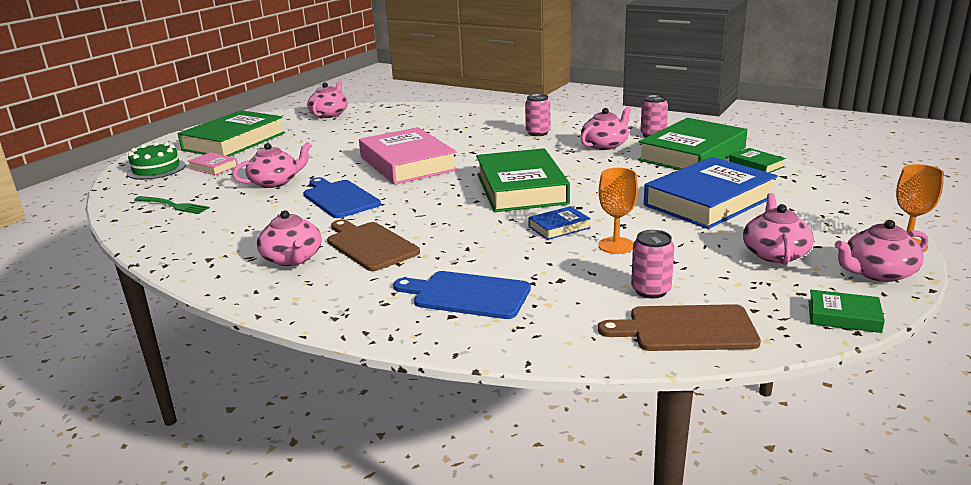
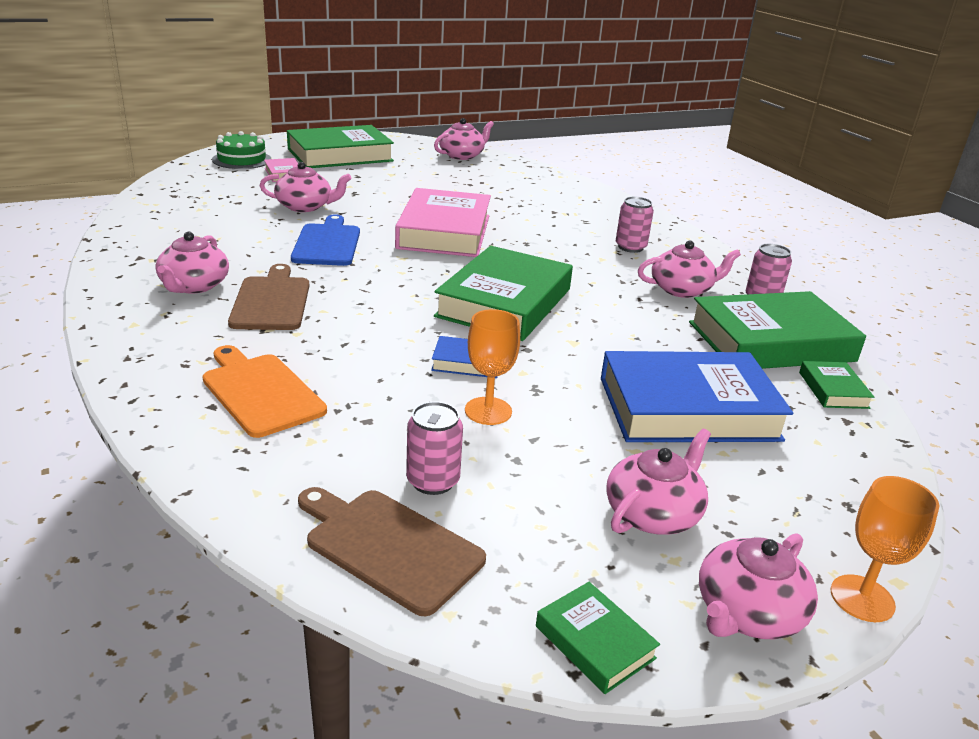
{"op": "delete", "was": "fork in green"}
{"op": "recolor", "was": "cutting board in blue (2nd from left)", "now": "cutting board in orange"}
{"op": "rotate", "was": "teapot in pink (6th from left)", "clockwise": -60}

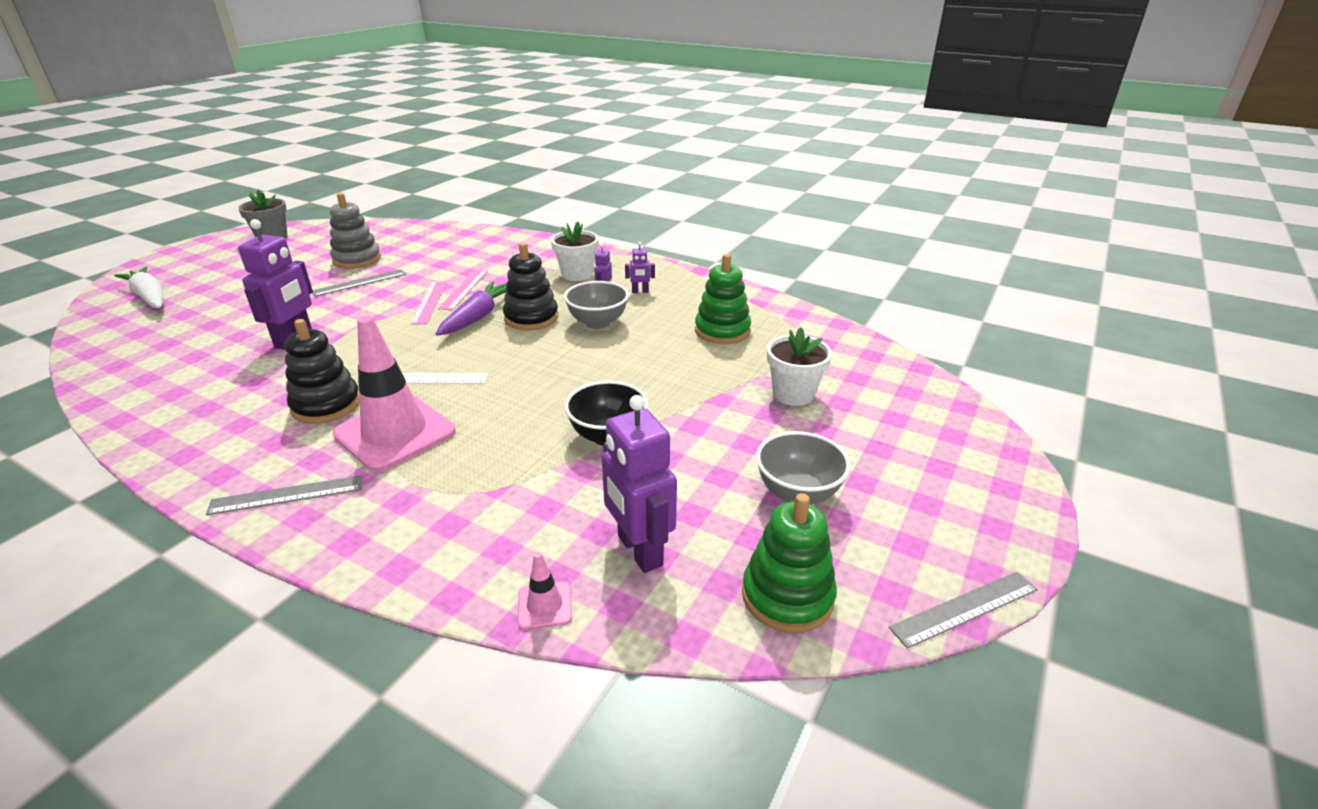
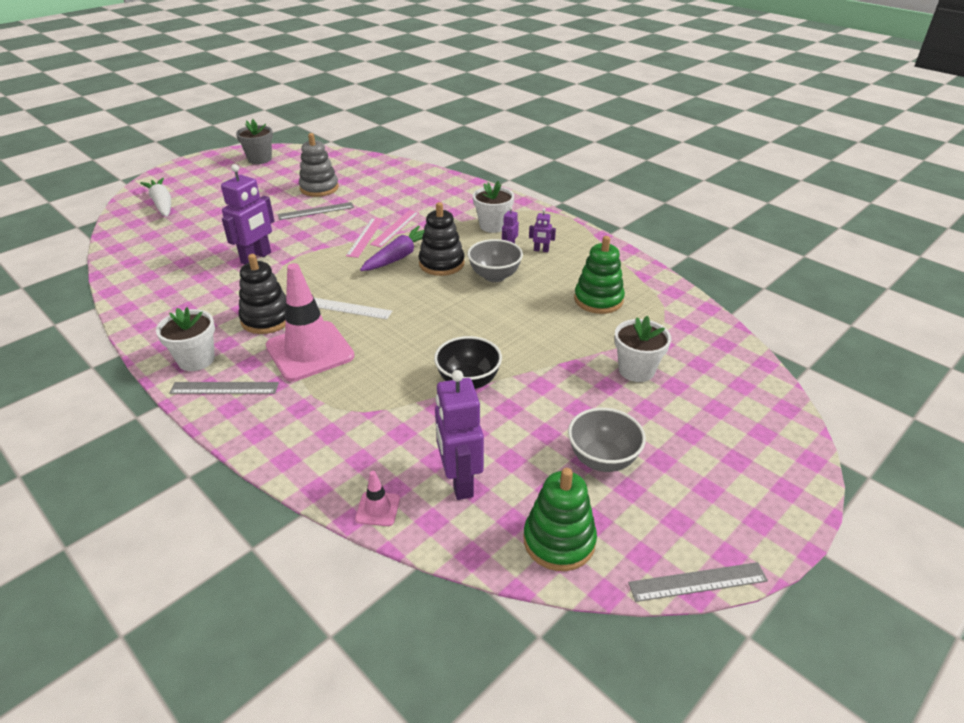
{"op": "insert", "now": "flower pot in white (1st from left)"}

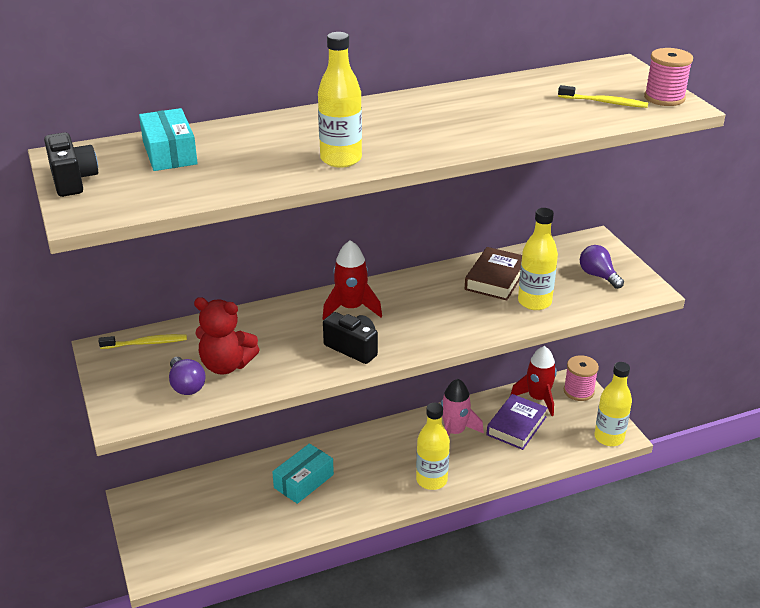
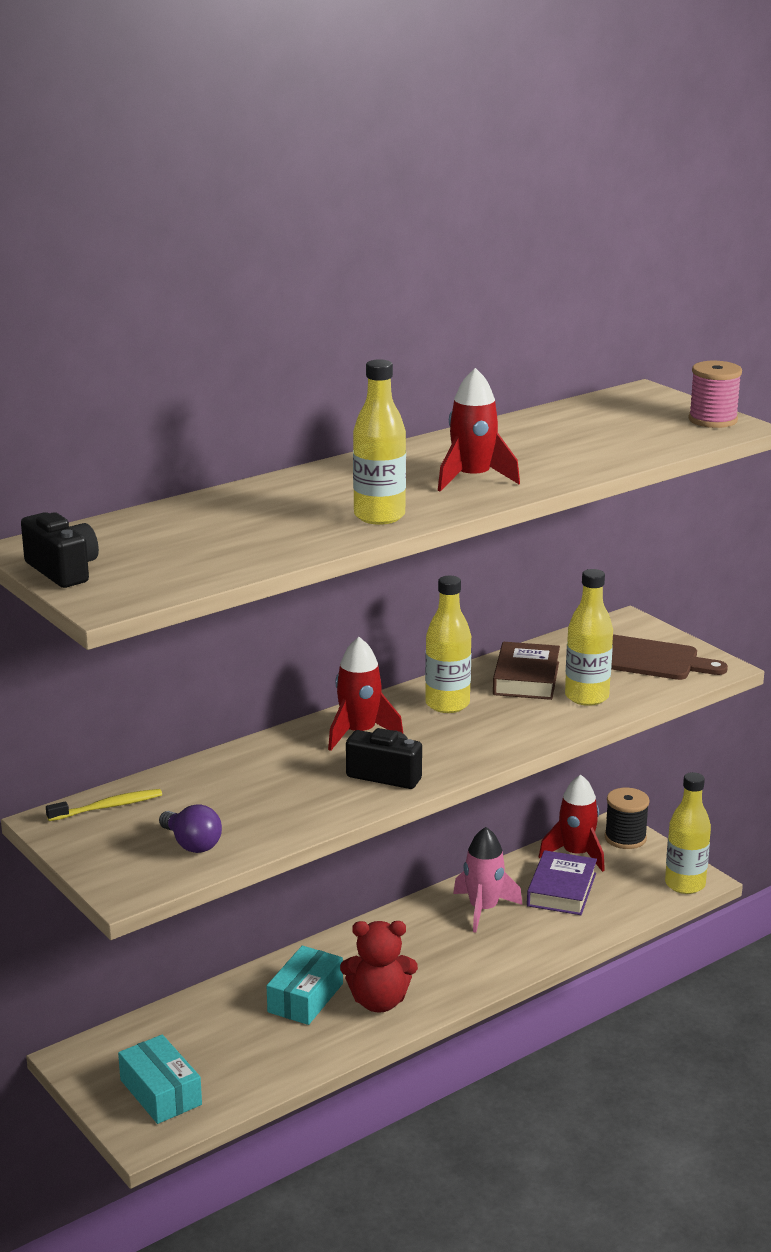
{"op": "delete", "was": "toothbrush in yellow (2nd from left)"}
{"op": "insert", "now": "rocket in red (2nd from left)"}
{"op": "move", "was": "box in turquoise (1st from left)"}
{"op": "move", "was": "teddy bear in red"}
{"op": "move", "was": "bottle in yellow (2nd from left)"}
{"op": "replace", "was": "light bulb in purple (2nd from left)", "now": "cutting board in brown"}
{"op": "recolor", "was": "spool in pink (1st from left)", "now": "spool in black"}

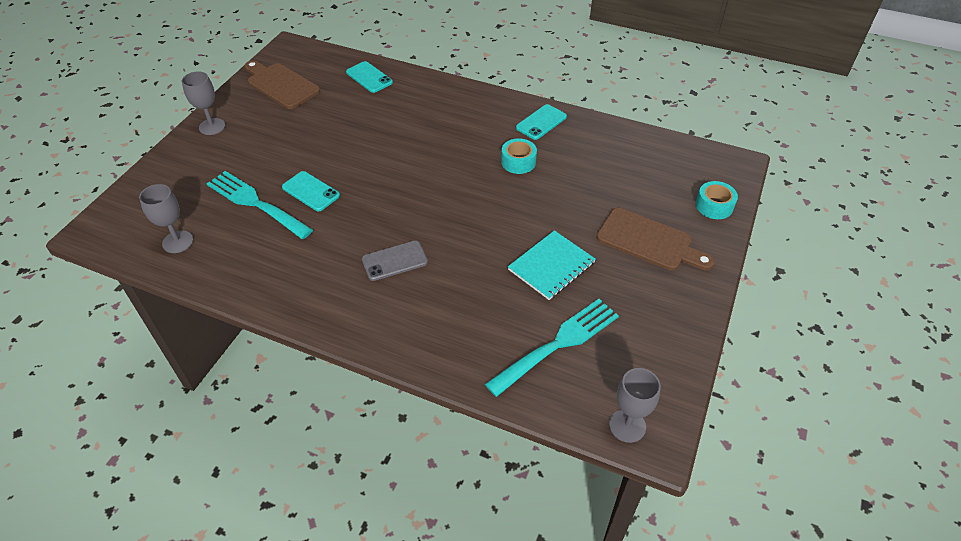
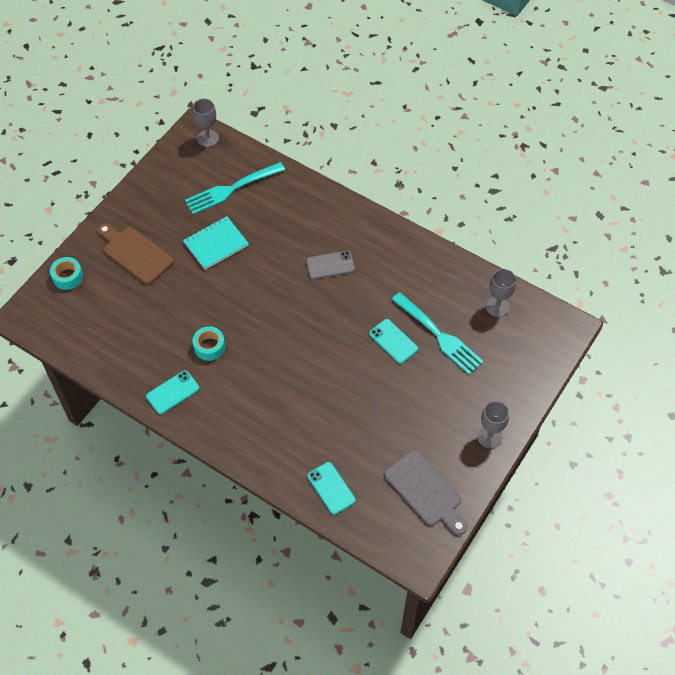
{"op": "recolor", "was": "cutting board in brown (1st from left)", "now": "cutting board in grey"}

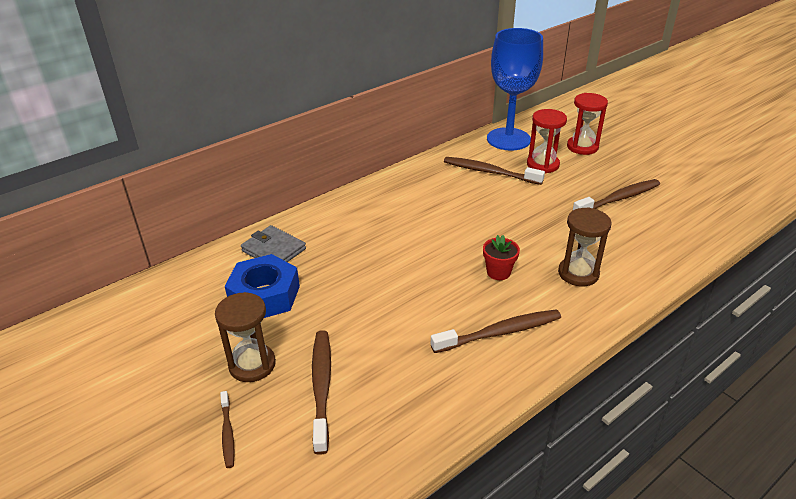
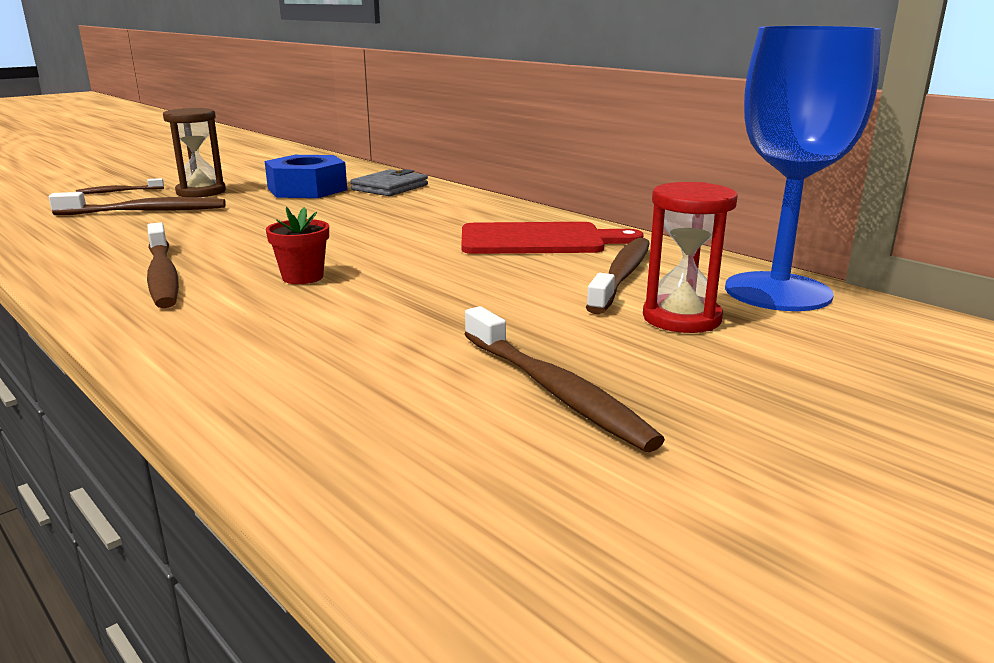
{"op": "delete", "was": "hourglass in brown (2nd from left)"}
{"op": "delete", "was": "hourglass in red (2nd from left)"}
{"op": "insert", "now": "cutting board in red"}

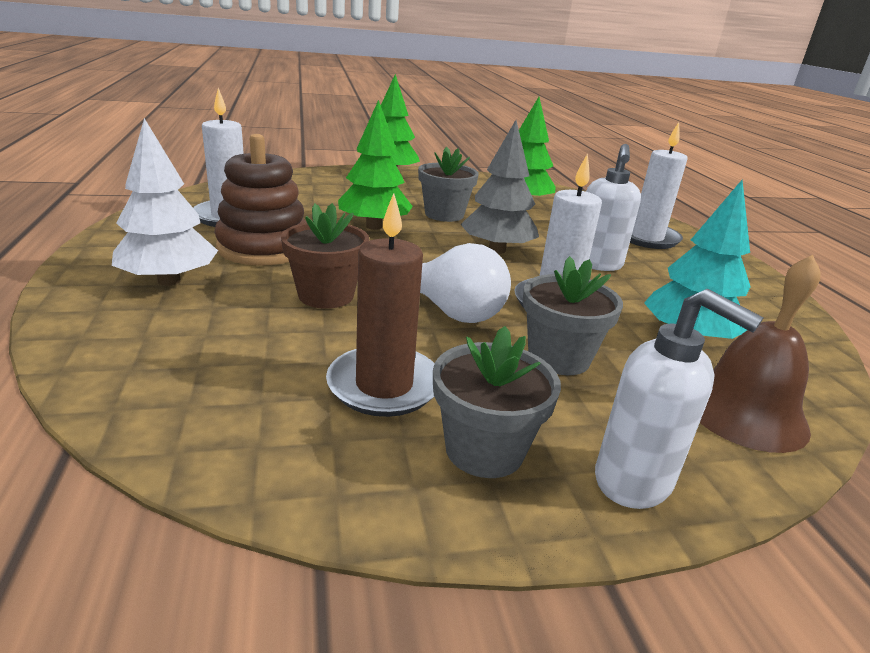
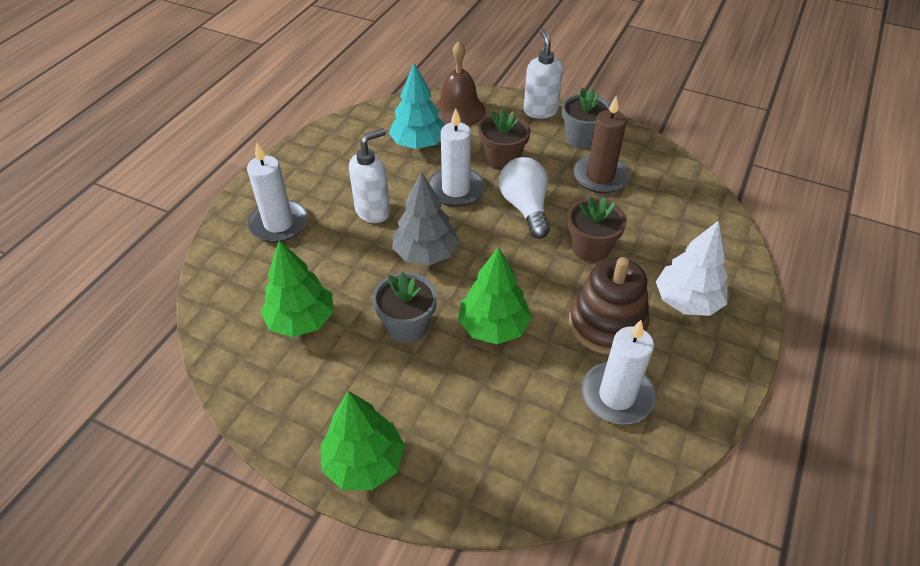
{"op": "recolor", "was": "flower pot in grey (3rd from left)", "now": "flower pot in brown (1st from left)"}

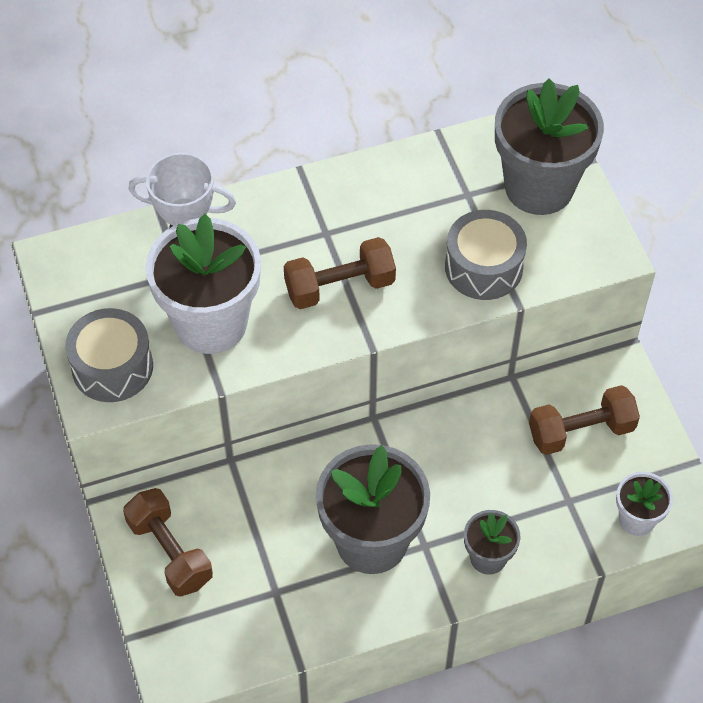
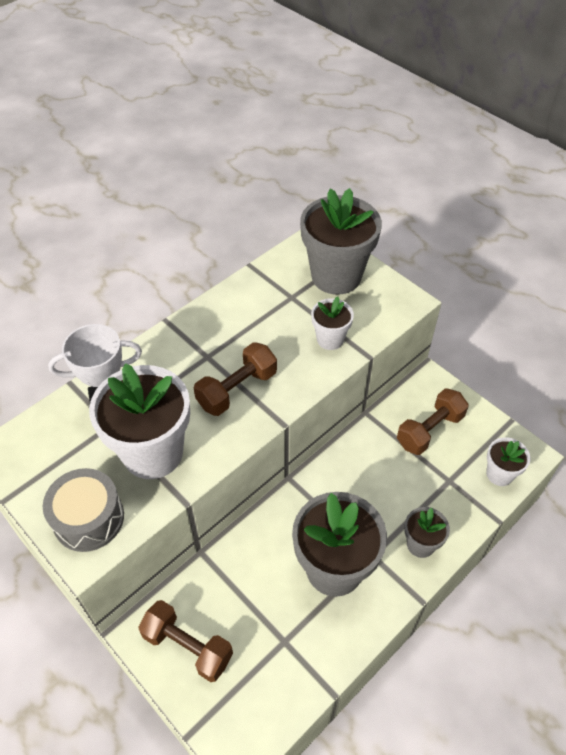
{"op": "replace", "was": "drum in grey (2nd from left)", "now": "flower pot in white (2nd from left)"}

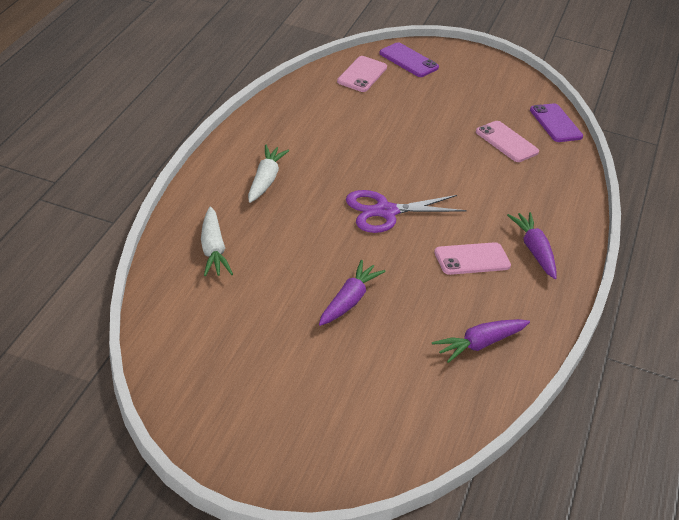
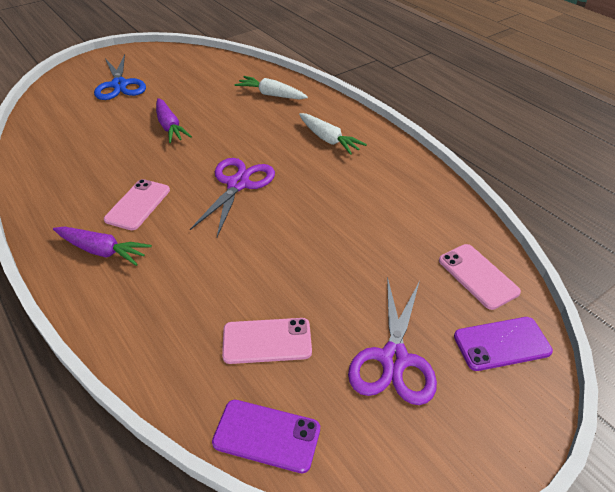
{"op": "delete", "was": "carrot in purple (2nd from left)"}
{"op": "insert", "now": "scissors in blue"}
{"op": "insert", "now": "scissors in purple (2nd from left)"}

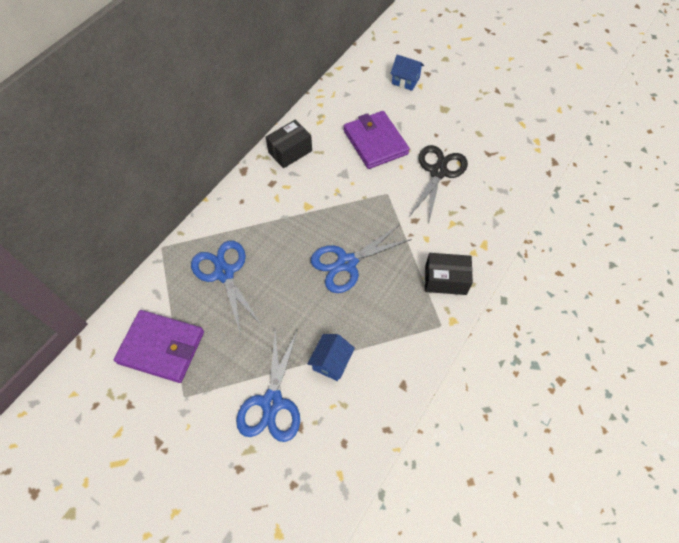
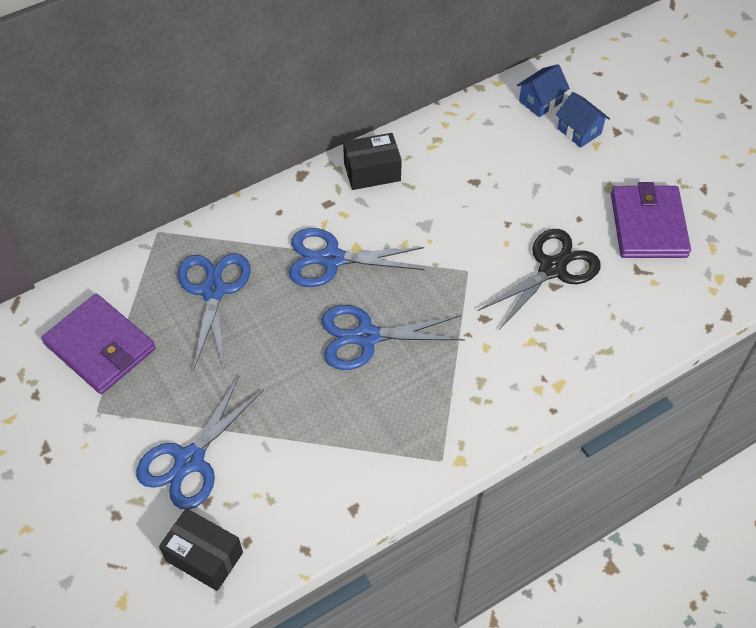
{"op": "insert", "now": "scissors in blue (3rd from left)"}
{"op": "move", "was": "house in blue (1st from left)"}
{"op": "move", "was": "wallet in purple (2nd from left)"}
{"op": "move", "was": "box in black (2nd from left in the first image)", "now": "box in black (1st from left)"}

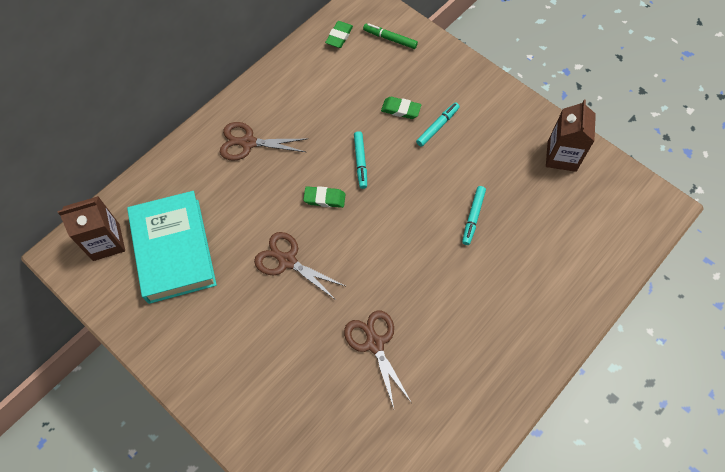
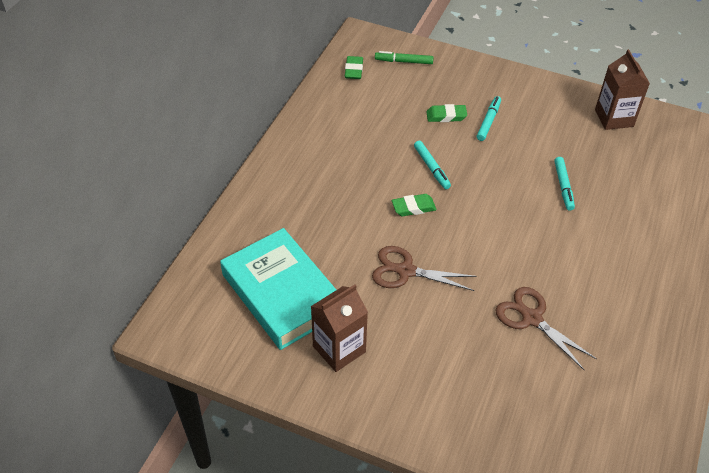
{"op": "delete", "was": "scissors in brown (1st from left)"}
{"op": "move", "was": "carton in brown (1st from left)"}

